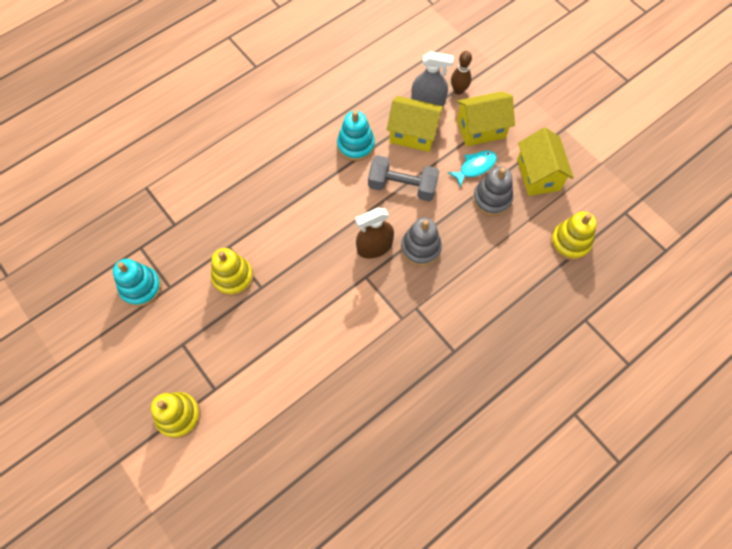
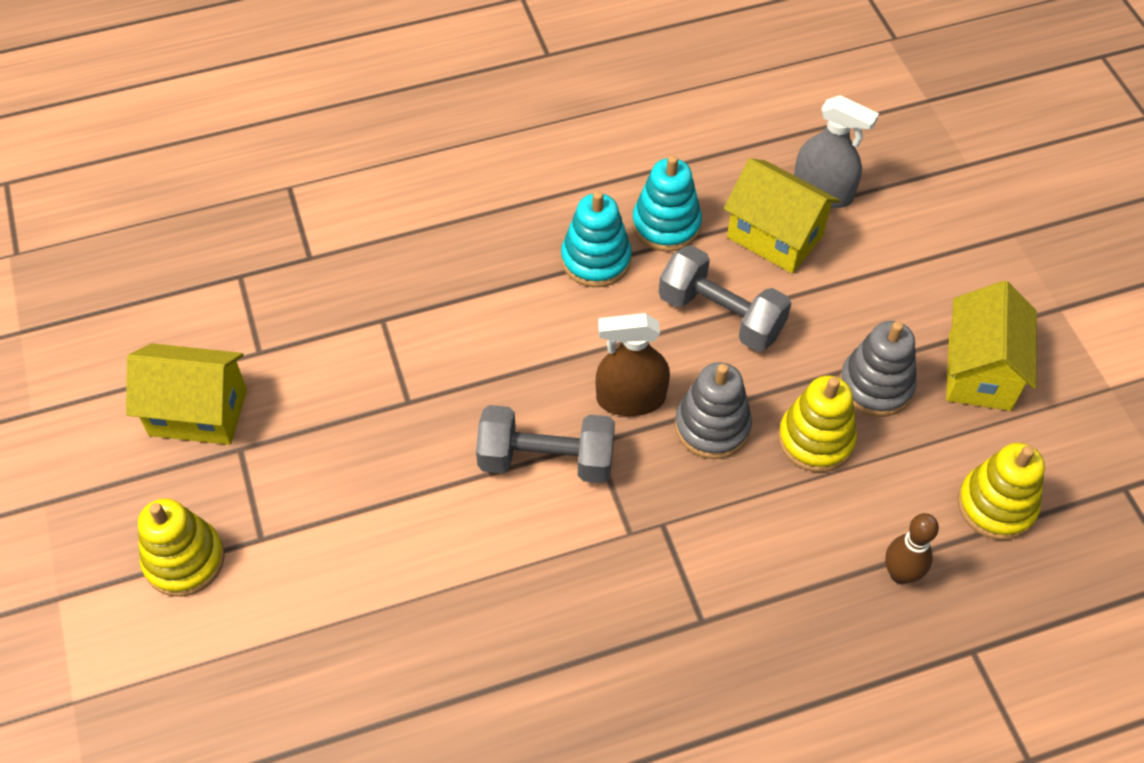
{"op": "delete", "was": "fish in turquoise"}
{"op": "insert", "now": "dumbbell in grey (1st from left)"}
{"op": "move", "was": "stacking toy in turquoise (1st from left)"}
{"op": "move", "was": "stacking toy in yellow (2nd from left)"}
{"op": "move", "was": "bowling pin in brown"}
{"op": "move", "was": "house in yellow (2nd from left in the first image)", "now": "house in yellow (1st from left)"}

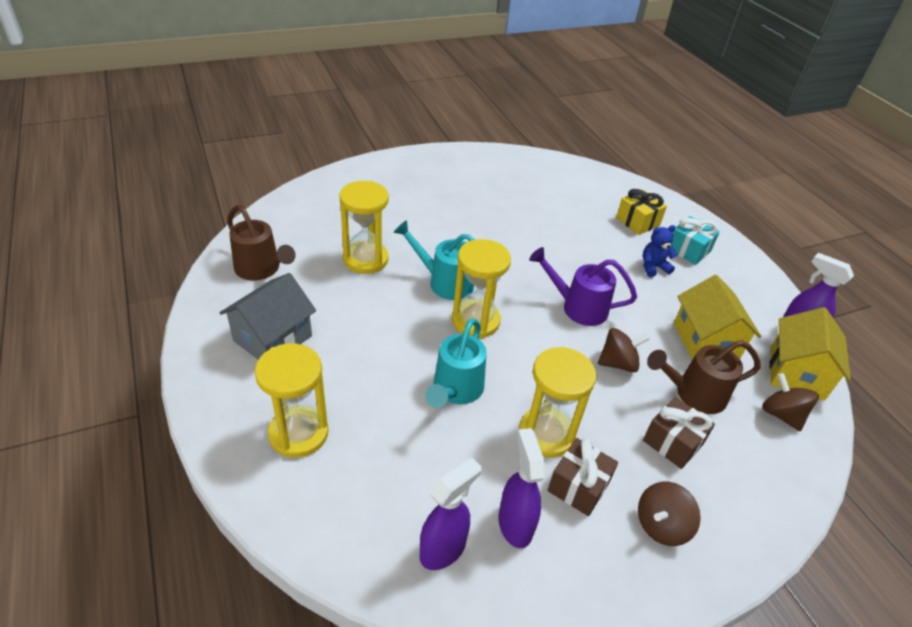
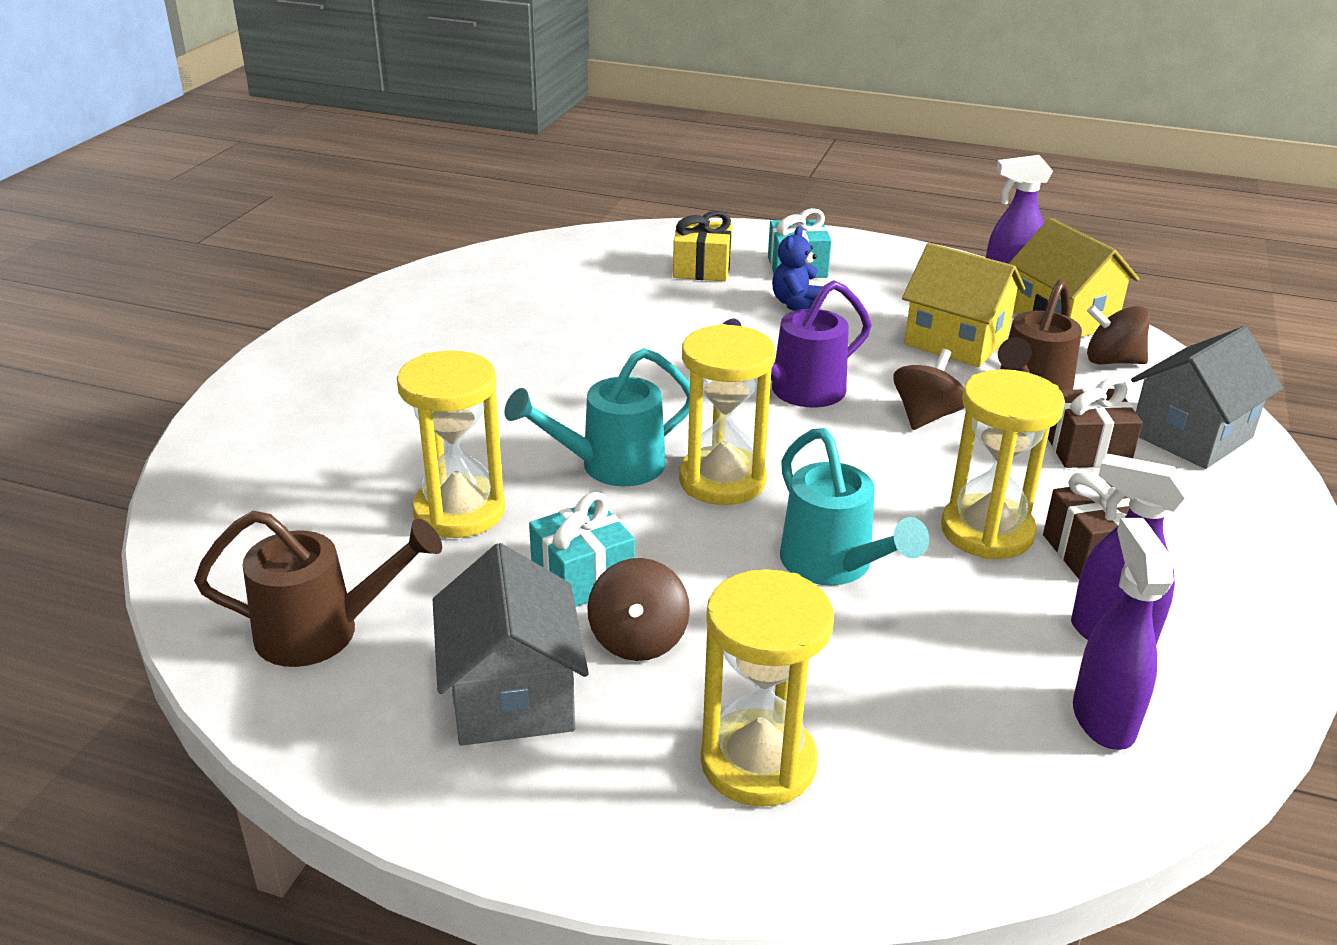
{"op": "insert", "now": "gift in turquoise (1st from left)"}
{"op": "insert", "now": "house in grey (2nd from left)"}
{"op": "move", "was": "spinning top in brown (2nd from left in the first image)", "now": "spinning top in brown (1st from left)"}

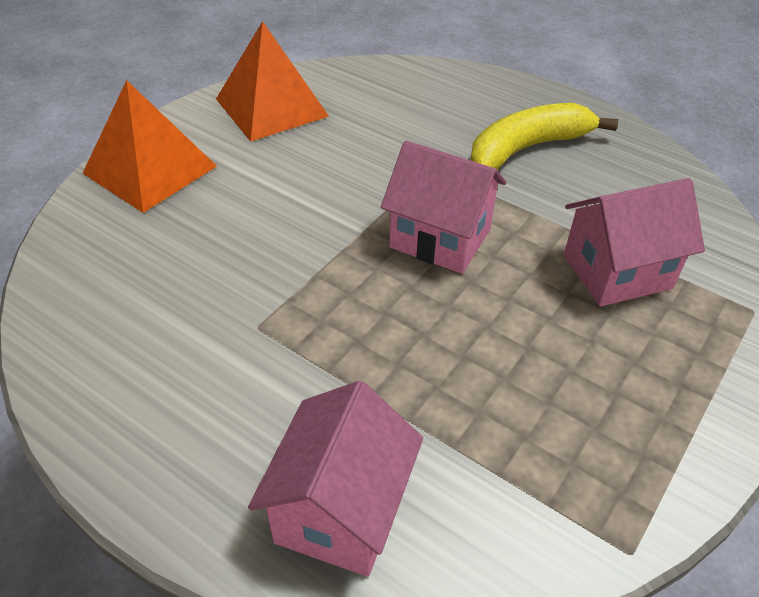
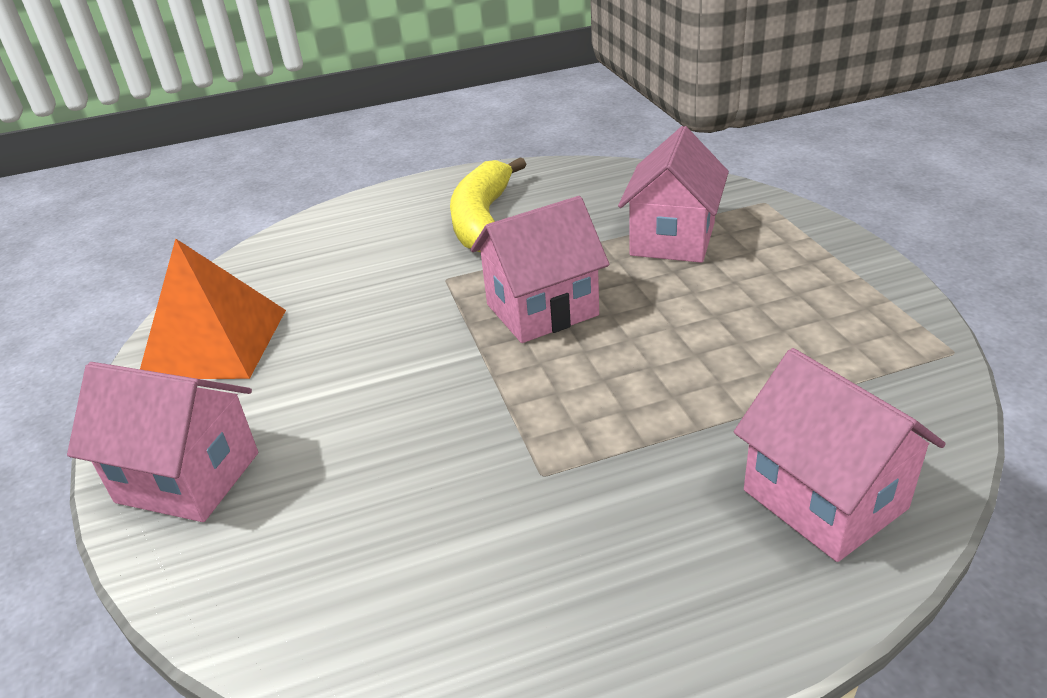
{"op": "replace", "was": "pyramid in orange (1st from left)", "now": "house in pink (1st from left)"}

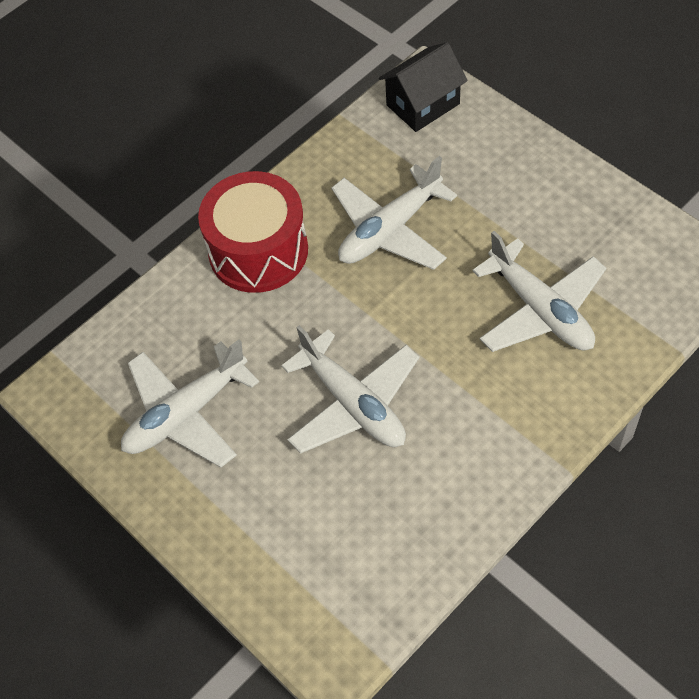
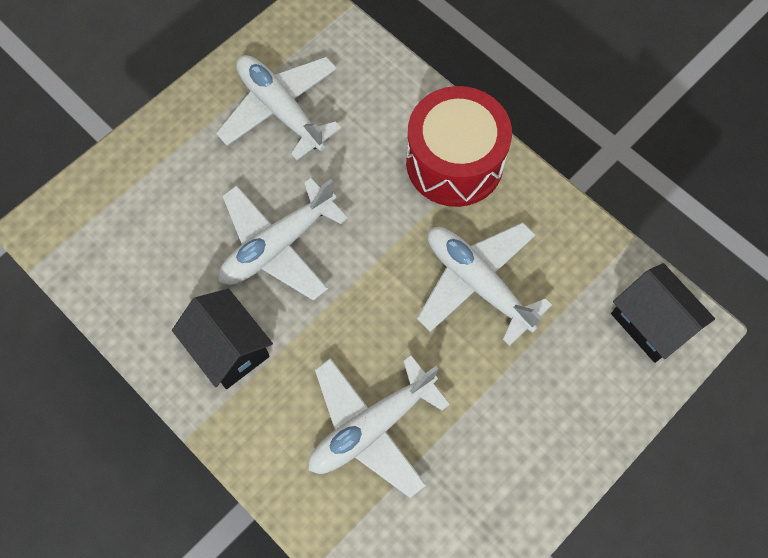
{"op": "insert", "now": "house in black (1st from left)"}

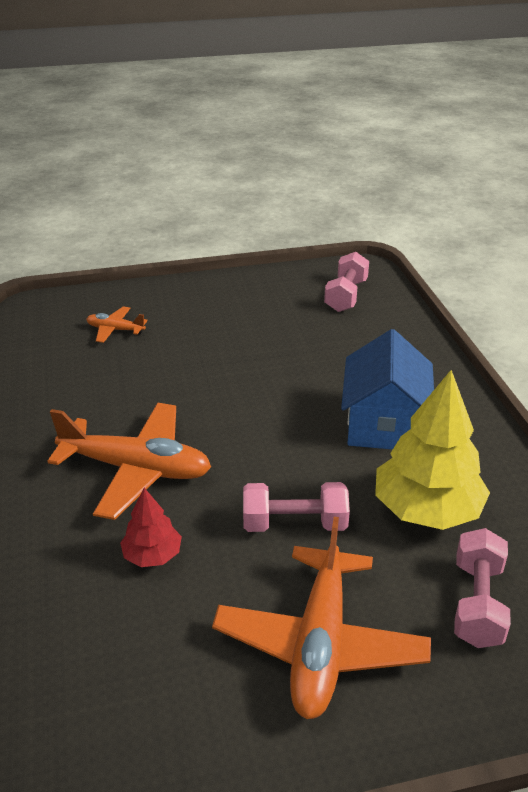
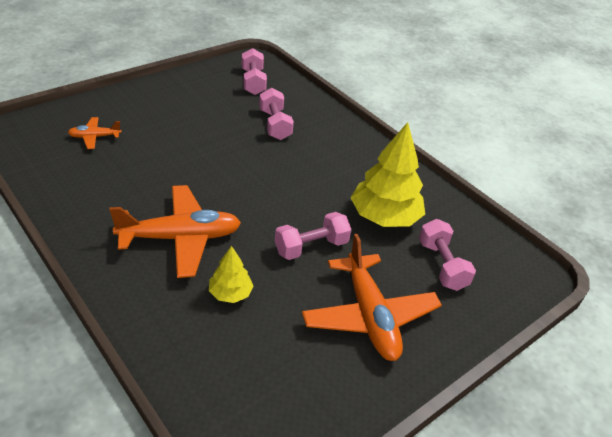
{"op": "delete", "was": "house in blue"}
{"op": "insert", "now": "dumbbell in pink (2nd from left)"}
{"op": "recolor", "was": "tree in red", "now": "tree in yellow (1st from left)"}

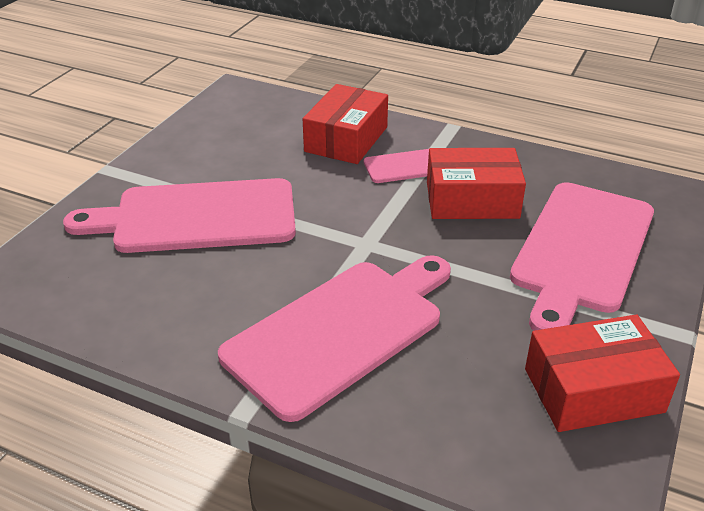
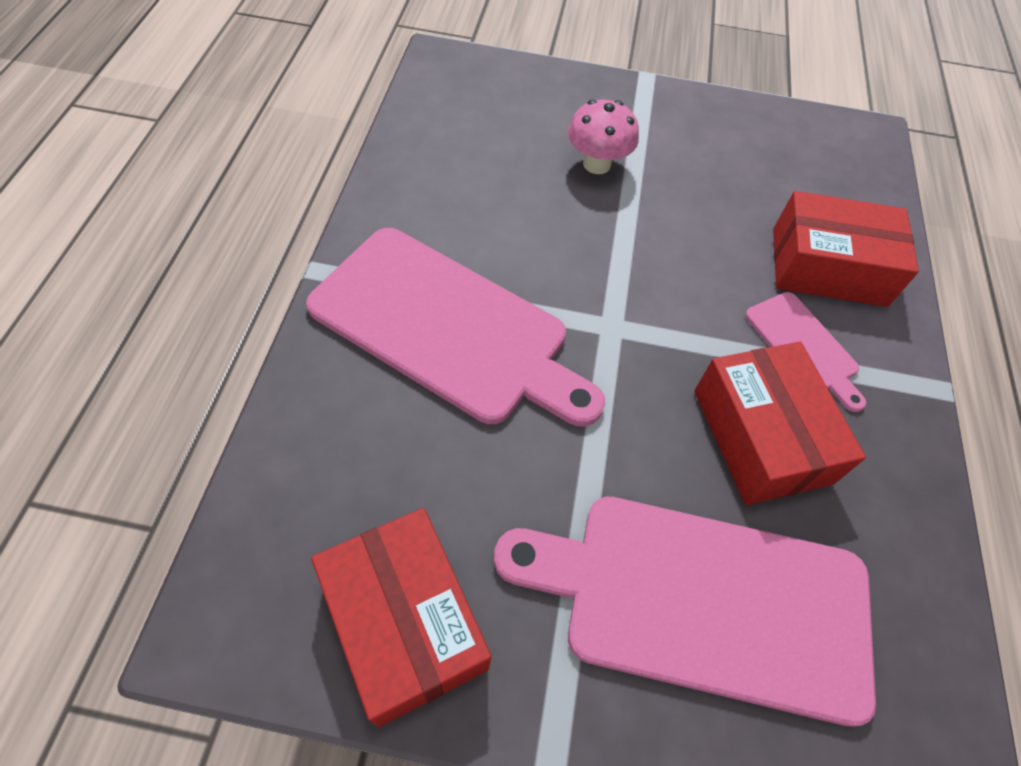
{"op": "replace", "was": "cutting board in pink (1st from left)", "now": "mushroom in pink"}

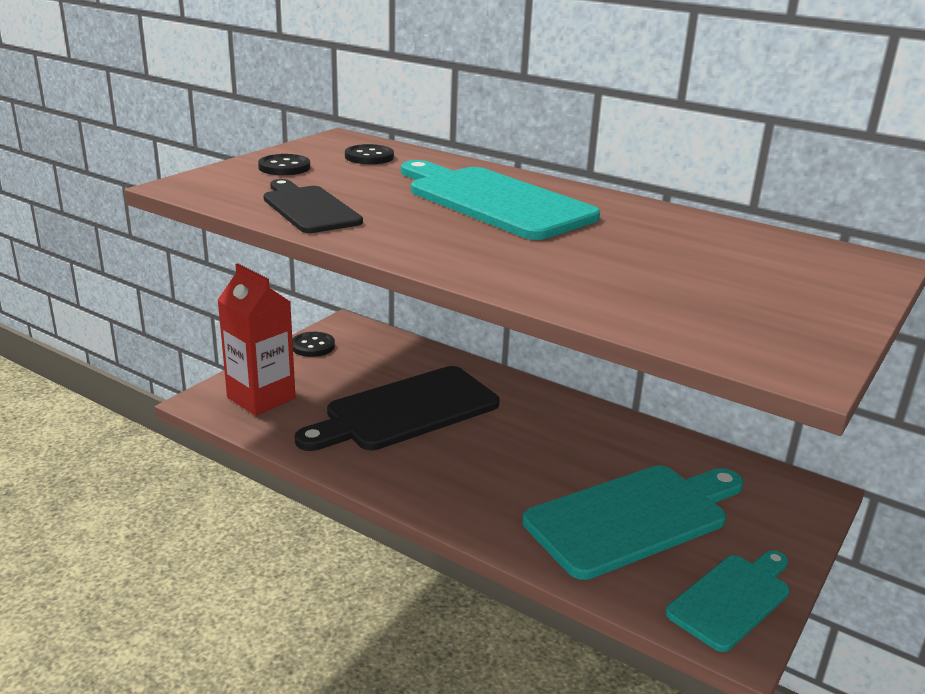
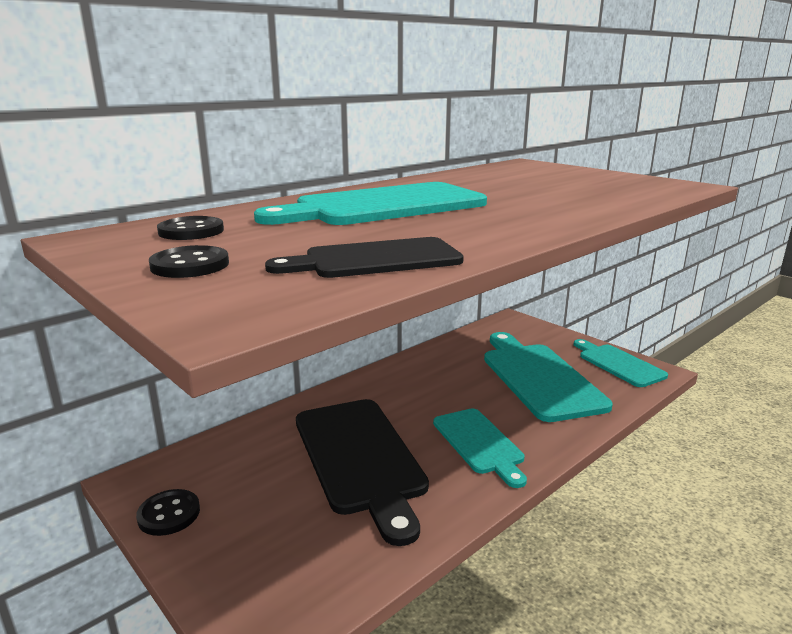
{"op": "delete", "was": "carton in red"}
{"op": "insert", "now": "cutting board in turquoise (2nd from left)"}

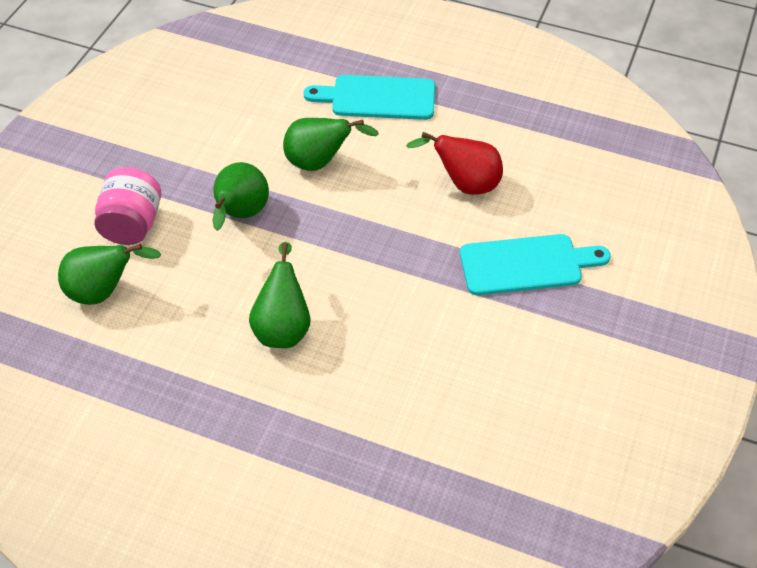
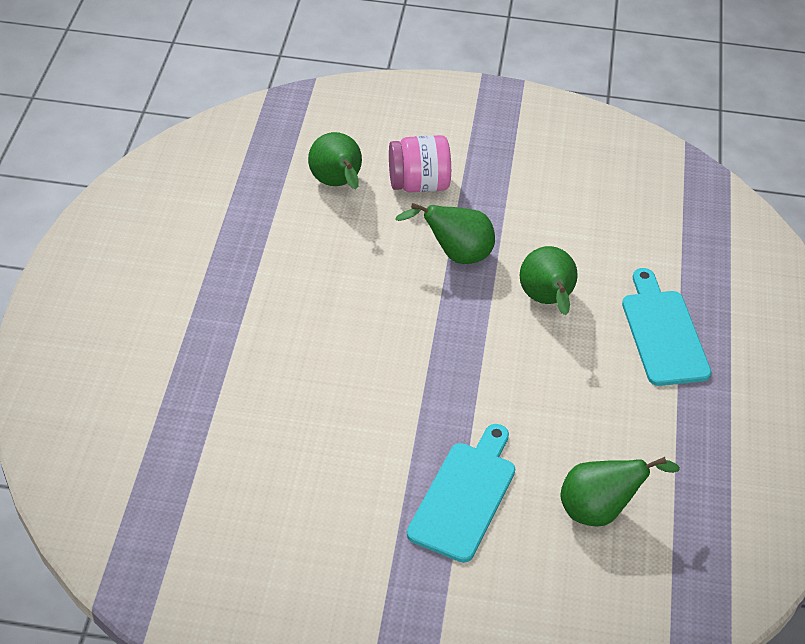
{"op": "delete", "was": "pear in red"}
{"op": "move", "was": "pear in green (3rd from left in the first image)", "now": "pear in green (4th from left)"}
{"op": "rotate", "was": "cutting board in turquoise (2nd from left in the first image)", "clockwise": -135}

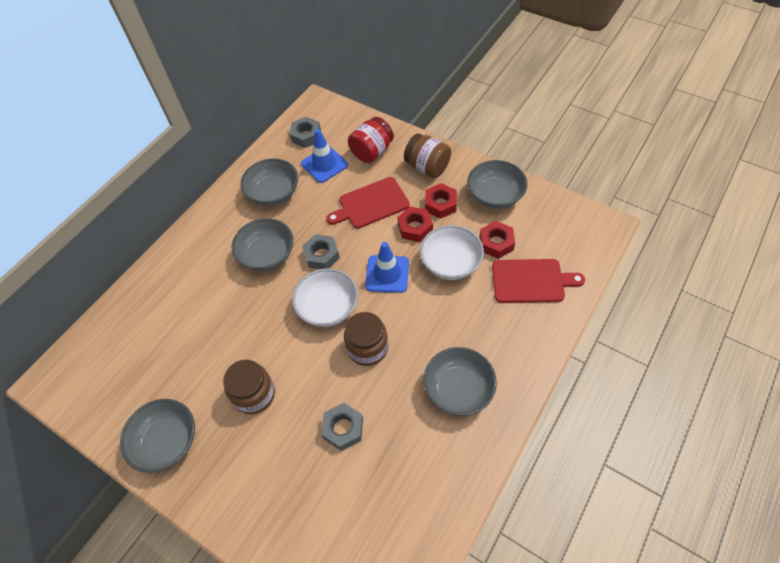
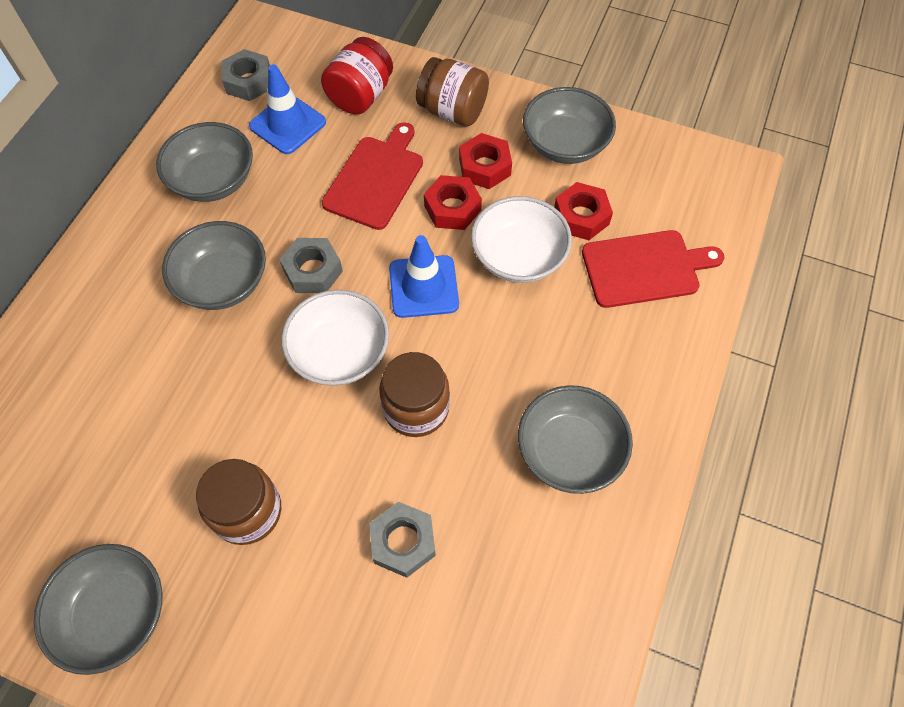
{"op": "rotate", "was": "cutting board in red (1st from left)", "clockwise": 150}

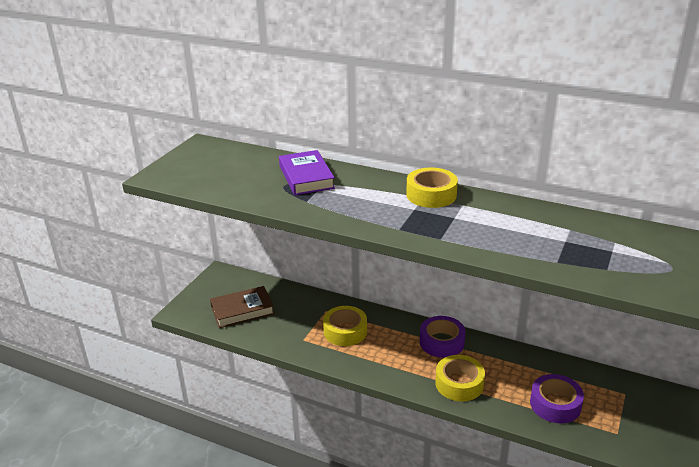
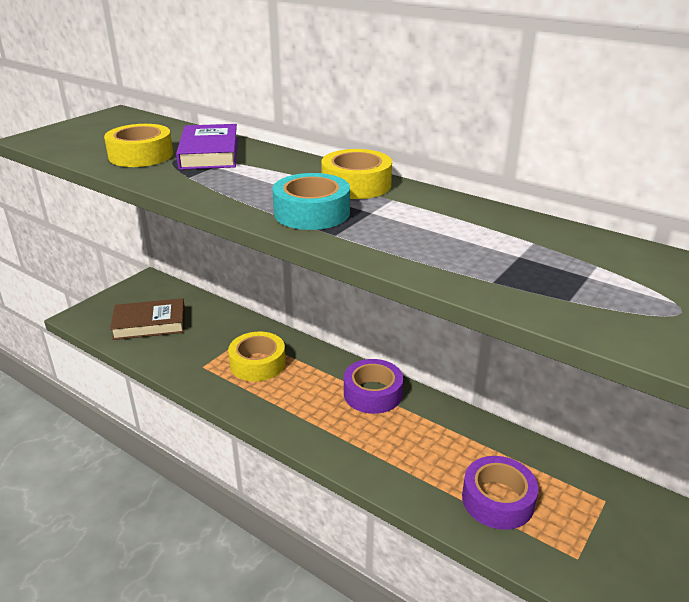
{"op": "insert", "now": "tape in turquoise"}
{"op": "move", "was": "tape in yellow (3rd from left in the first image)", "now": "tape in yellow (1st from left)"}

